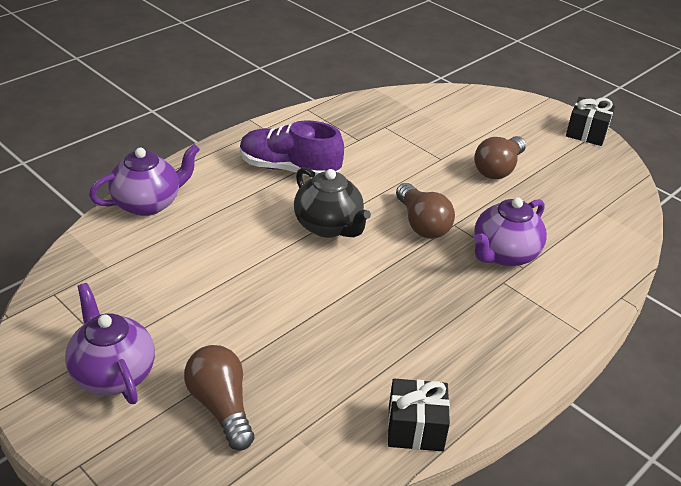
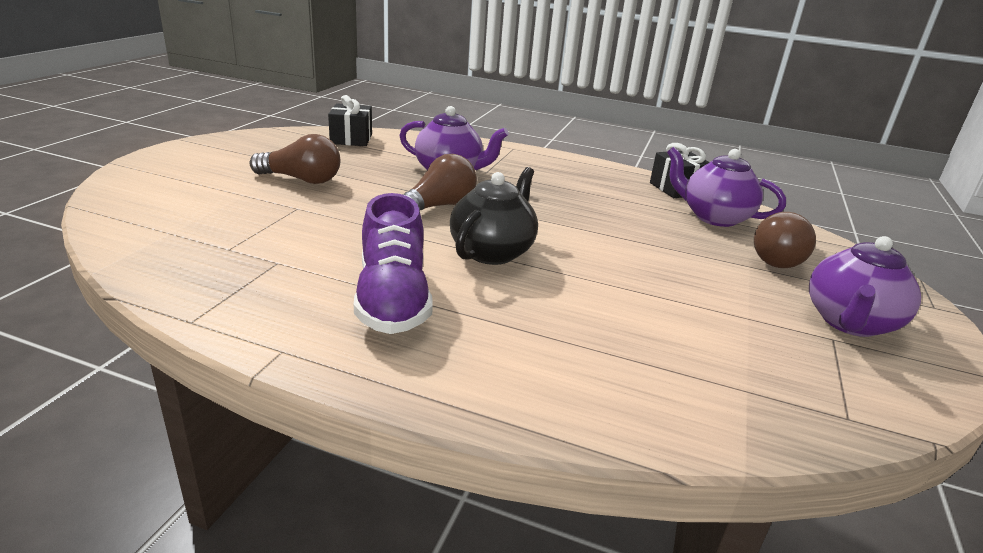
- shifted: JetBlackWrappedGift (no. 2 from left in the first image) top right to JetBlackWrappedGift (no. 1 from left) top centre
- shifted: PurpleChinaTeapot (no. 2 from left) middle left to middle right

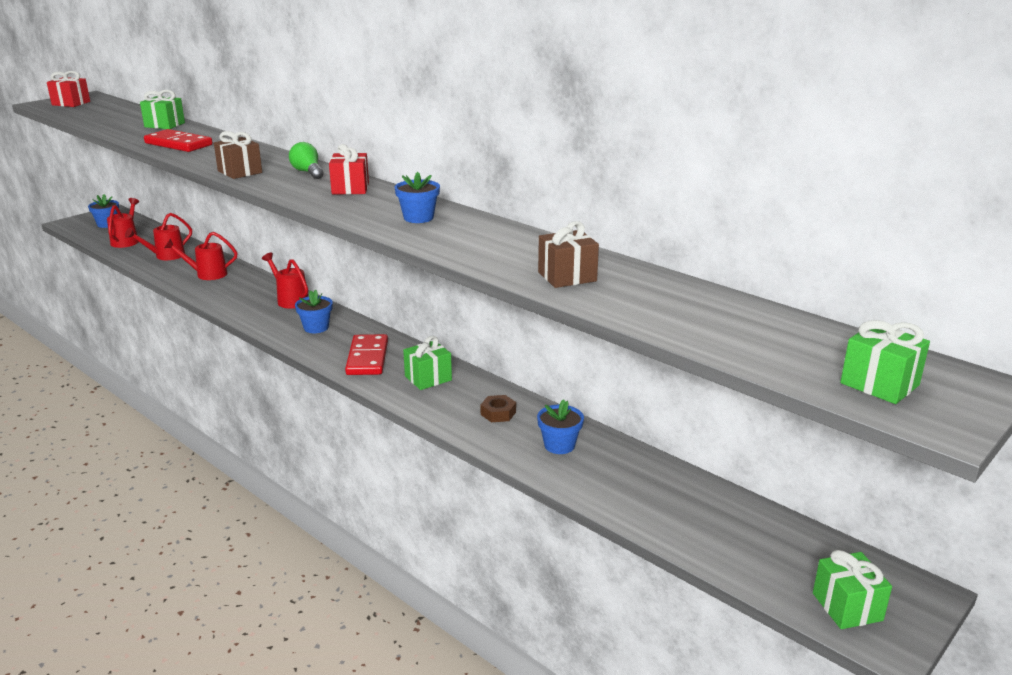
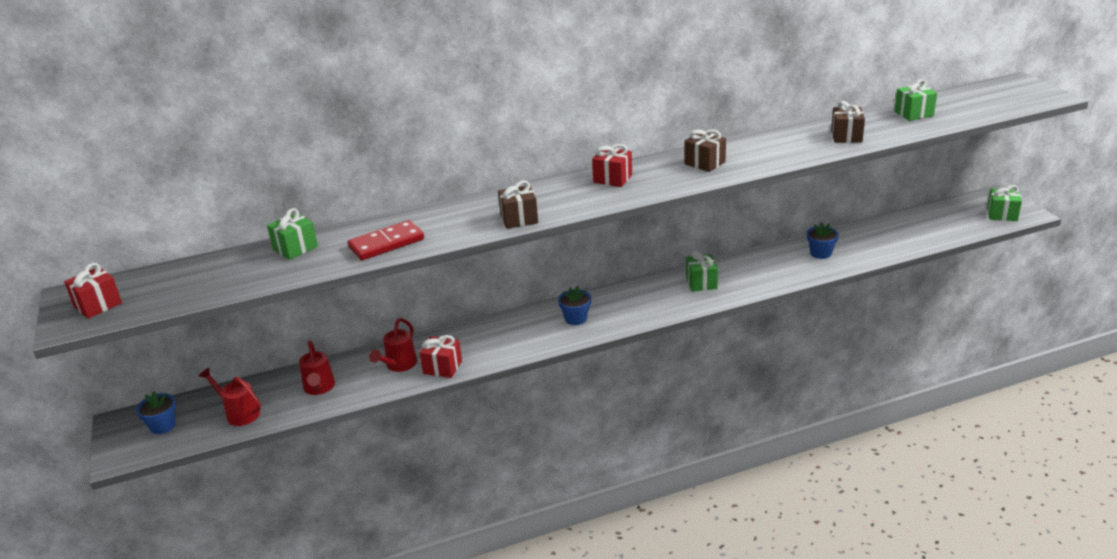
- new: ScarletWrappedGift (no. 2 from left) centre
- swapped: CobaltPlantPot (no. 3 from left) top centre to DarkBrownWrappedGift (no. 2 from left) top centre
- shifted: LeafGreenWrappedGift (no. 4 from left in the first image) middle right to LeafGreenWrappedGift (no. 3 from left) top right
- gone: ScarletWateringCan (no. 4 from left) middle left
- gone: LeafGreenLightBulb top left
- gone: ScarletDominoTile (no. 2 from left) centre
- gone: DarkBrownHexagonNut centre

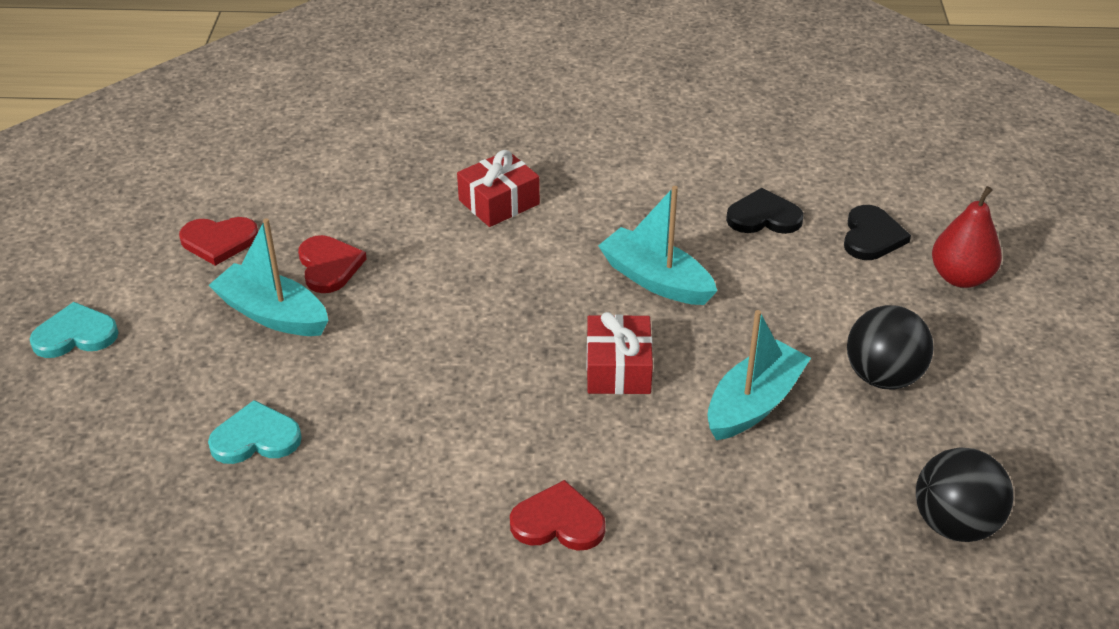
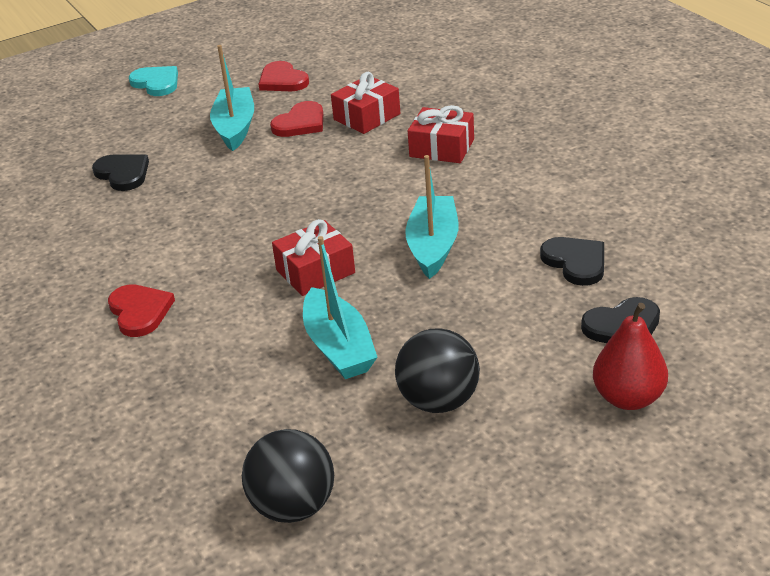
- repainted: TurquoiseHeart (no. 2 from left) bottom left to JetBlackHeart (no. 1 from left) top left
- rotated: TurquoiseSailboat (no. 3 from left in the first image) middle right = centre 60 degrees clockwise
- new: ScarletWrappedGift (no. 2 from left) top centre

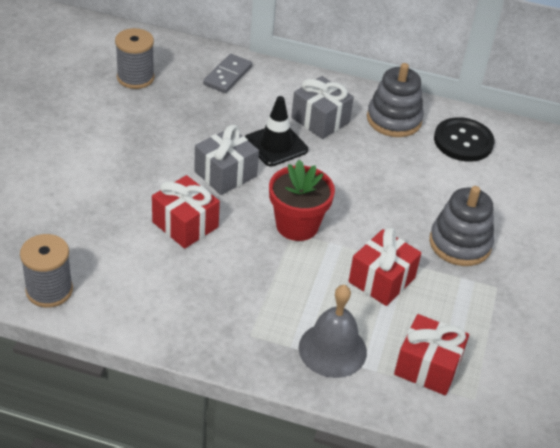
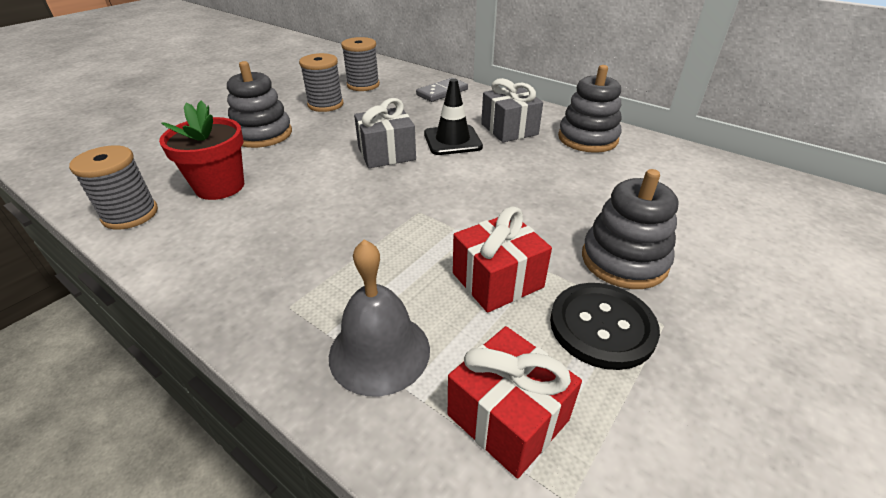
- shifted: ScarletPlantPot centre to top left
- new: GrayStackingToy (no. 1 from left) top left
- new: GraySpool (no. 2 from left) top centre
- shifted: JetBlackButton top right to middle right
- gone: ScarletWrappedGift (no. 1 from left) middle left

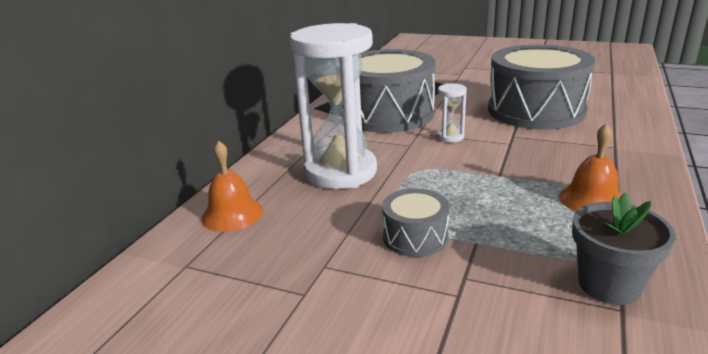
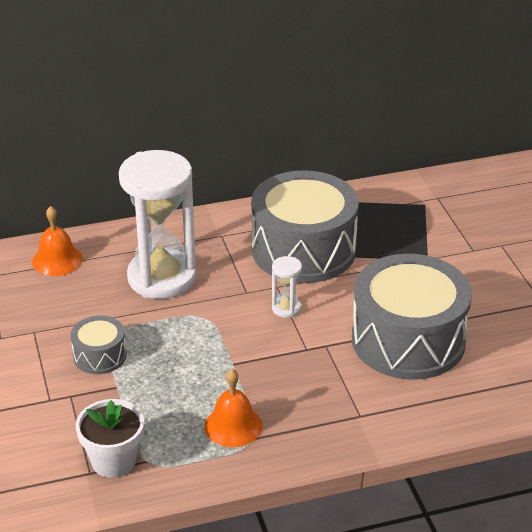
- repainted: GrayPlantPot bottom right to PureWhitePlantPot bottom left

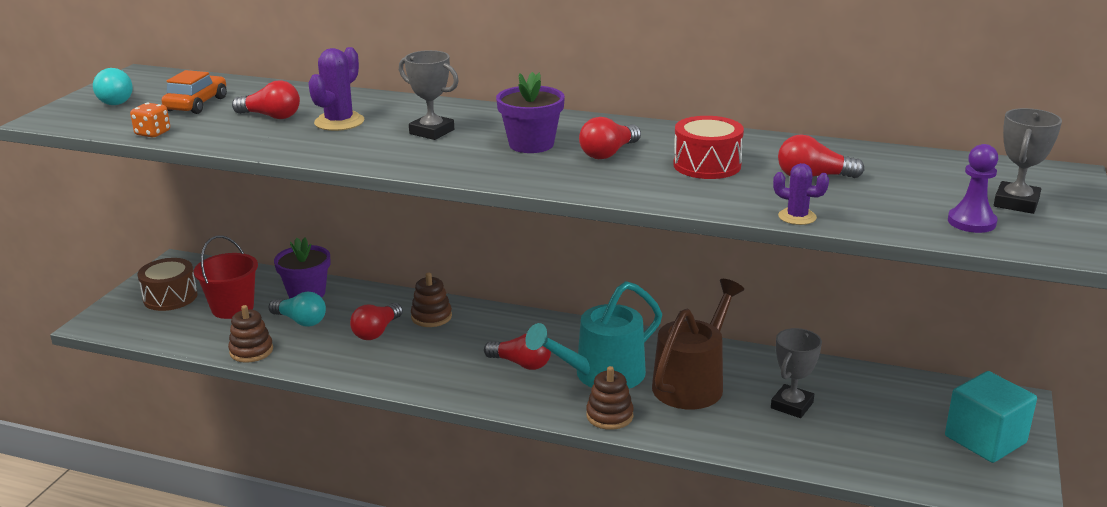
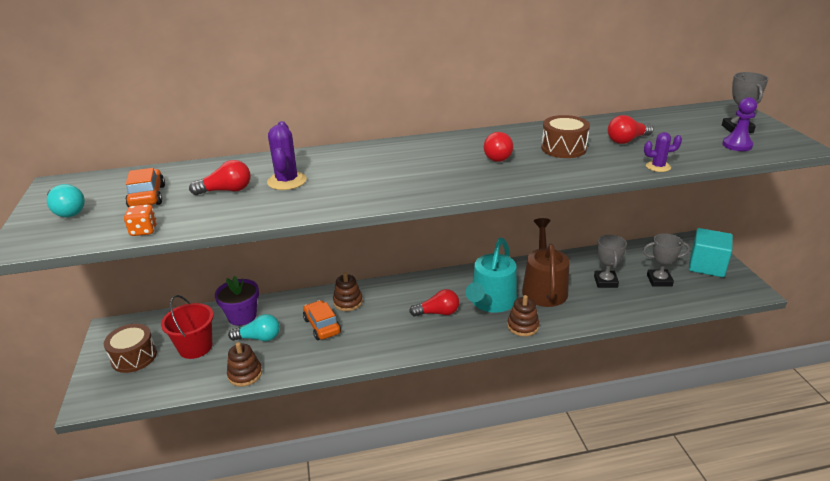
- swapped: ScarletLightBulb (no. 2 from left) centre to OrangeColouredToyCar (no. 2 from left) centre
- repainted: ScarletSnareDrum top centre to DarkBrownSnareDrum (no. 2 from left) top right
- shifted: GrayTrophy (no. 1 from left in the first image) top centre to GrayTrophy (no. 2 from left) middle right
- gone: PurplePlantPot (no. 2 from left) top centre

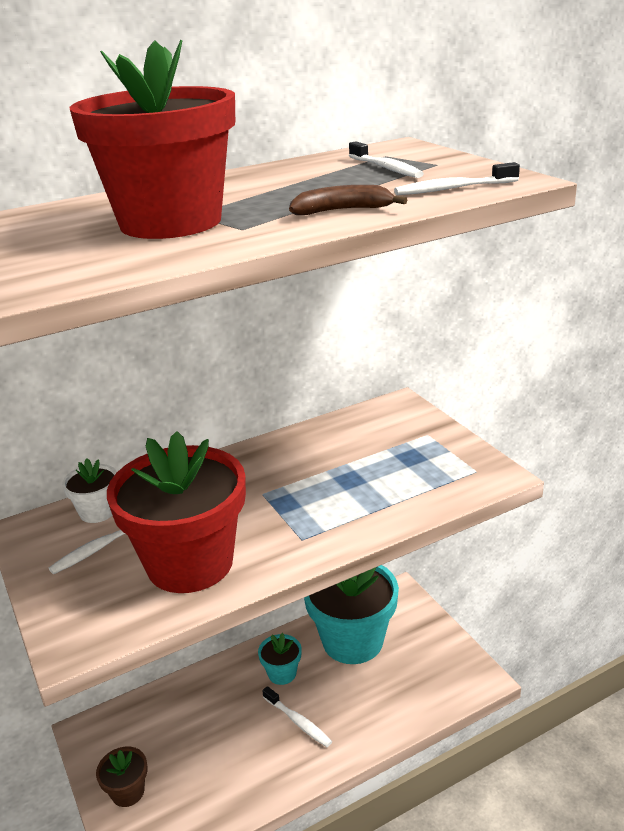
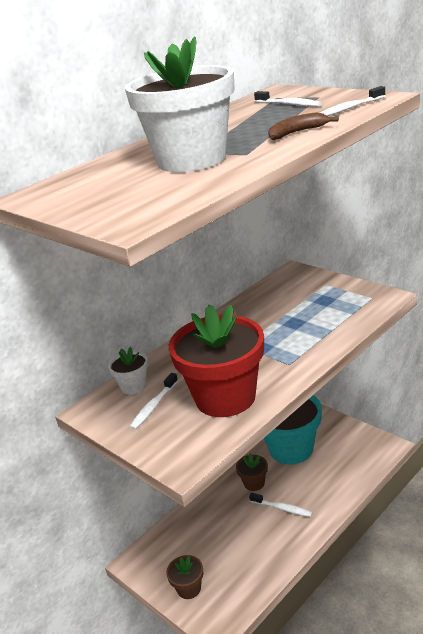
- repainted: ScarletPlantPot (no. 1 from left) top left to PureWhitePlantPot (no. 2 from left) top centre
- repainted: TurquoisePlantPot (no. 1 from left) bottom centre to DarkBrownPlantPot (no. 2 from left) bottom centre

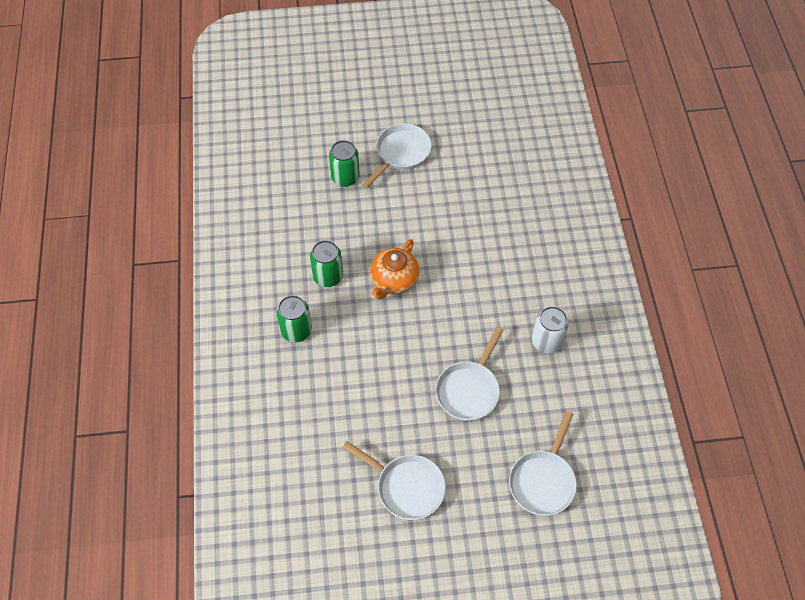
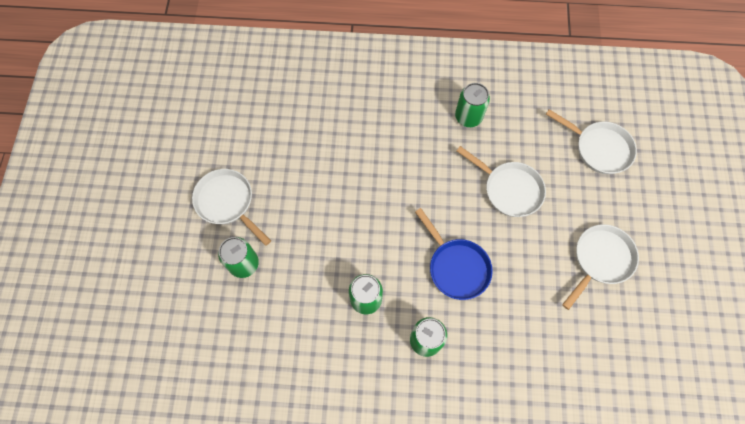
- new: CobaltFryingPan centre
- repainted: PureWhiteTin middle right to LeafGreenTin (no. 4 from left) top centre
- gone: OrangeColouredChinaTeapot centre

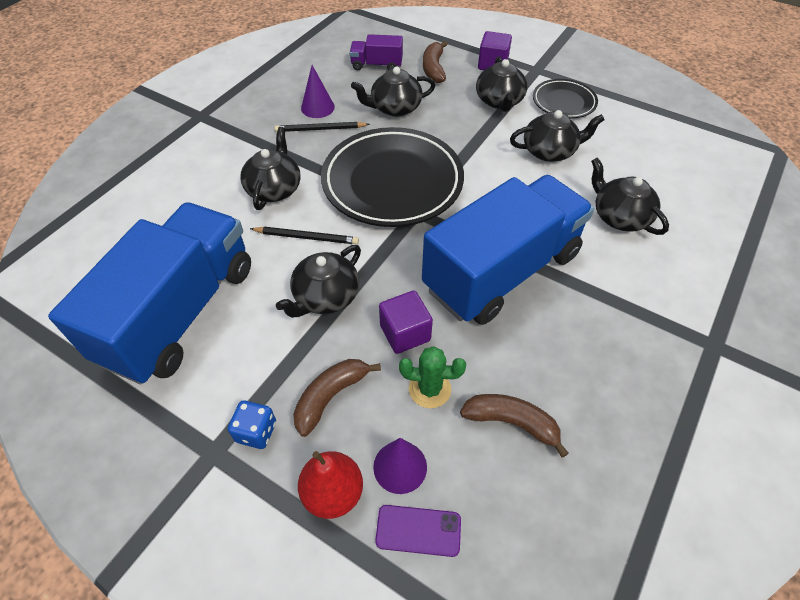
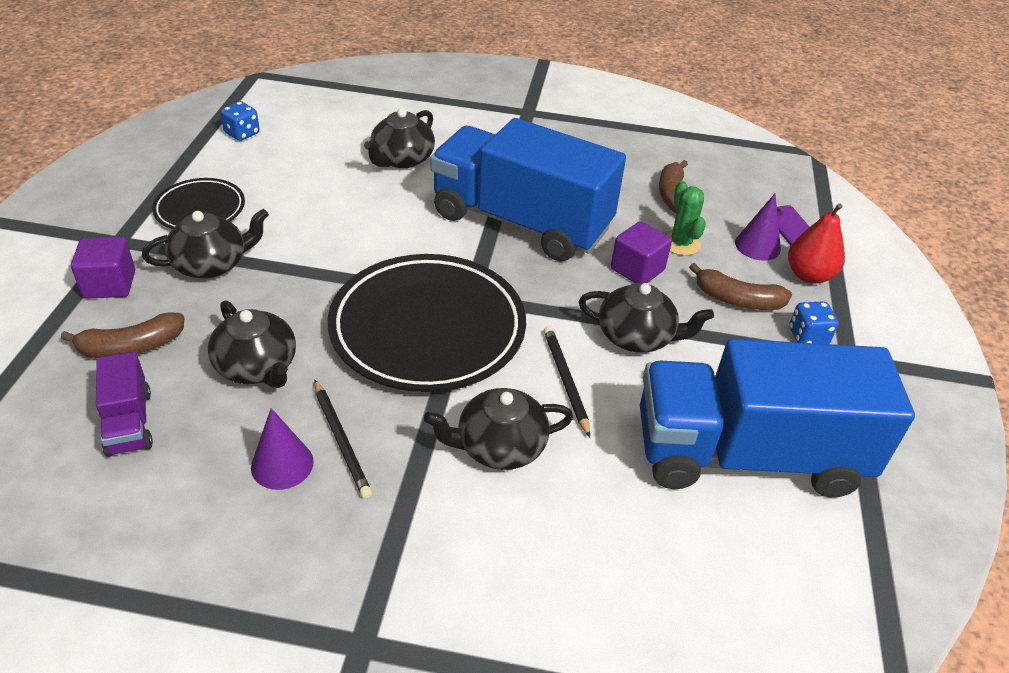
- new: CobaltDie (no. 1 from left) top left
- gone: JetBlackChinaTeapot (no. 5 from left) top right

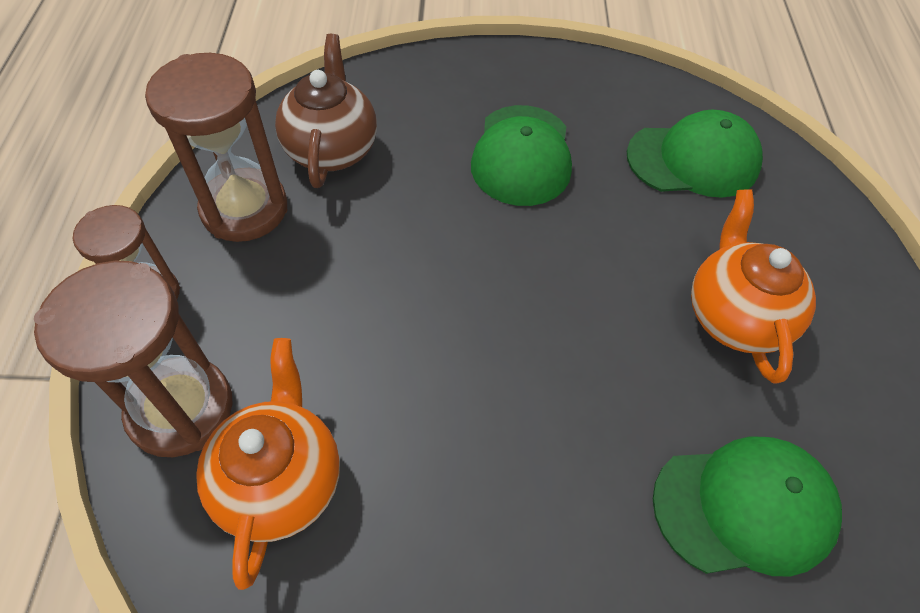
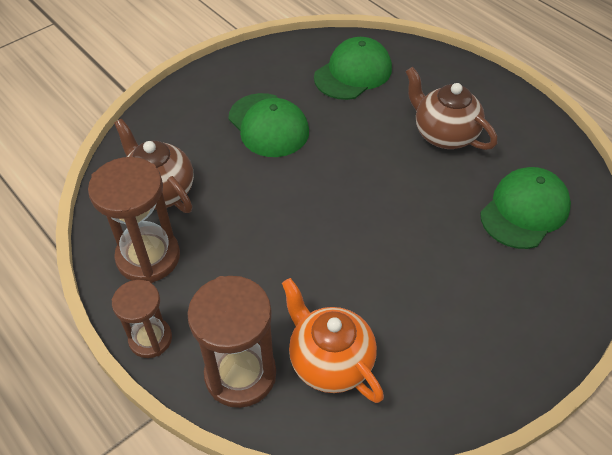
- repainted: OrangeColouredChinaTeapot (no. 2 from left) middle right to DarkBrownChinaTeapot (no. 2 from left) top right

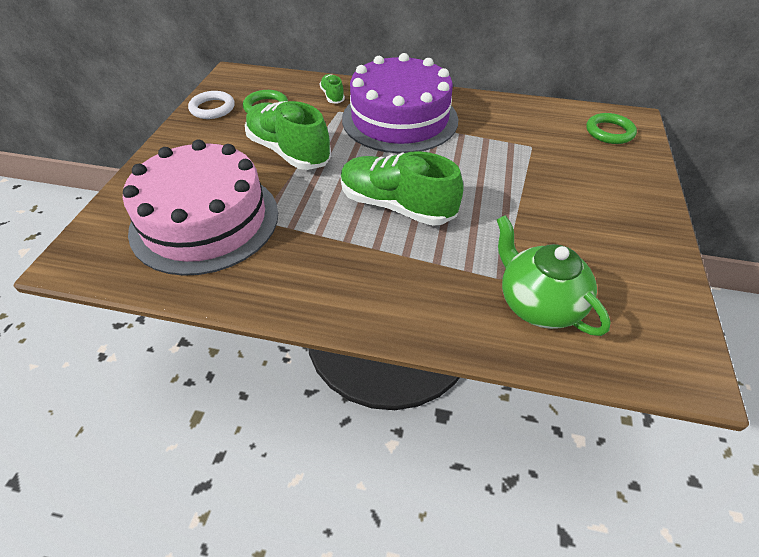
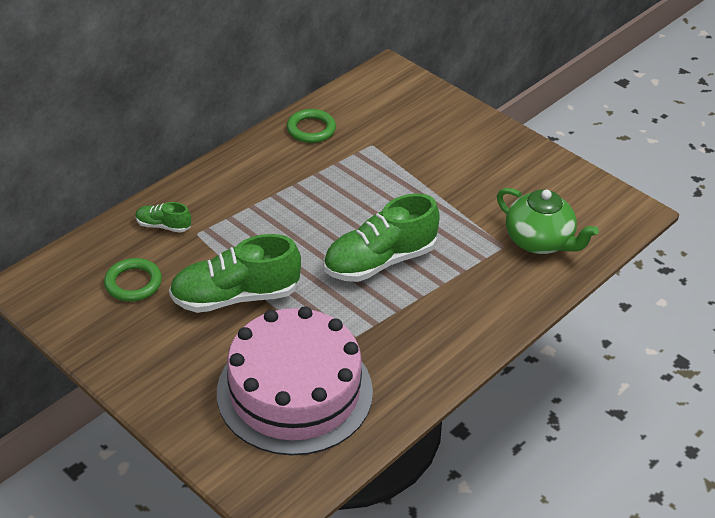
- shifted: LeafGreenHoop (no. 2 from left) top right to top centre
- rotated: LeafGreenChinaTeapot middle right = middle right 135 degrees counterclockwise
- gone: PureWhiteHoop top left
- gone: PurpleLayerCake top centre

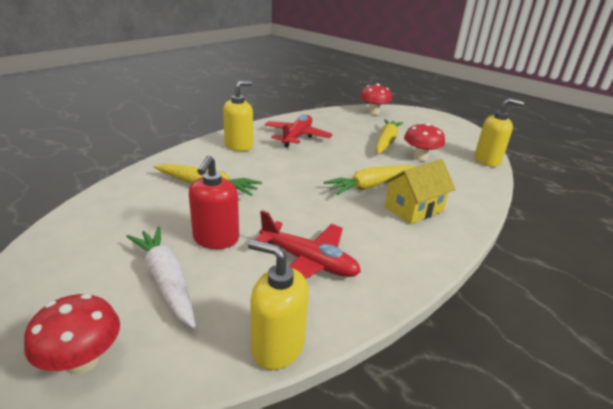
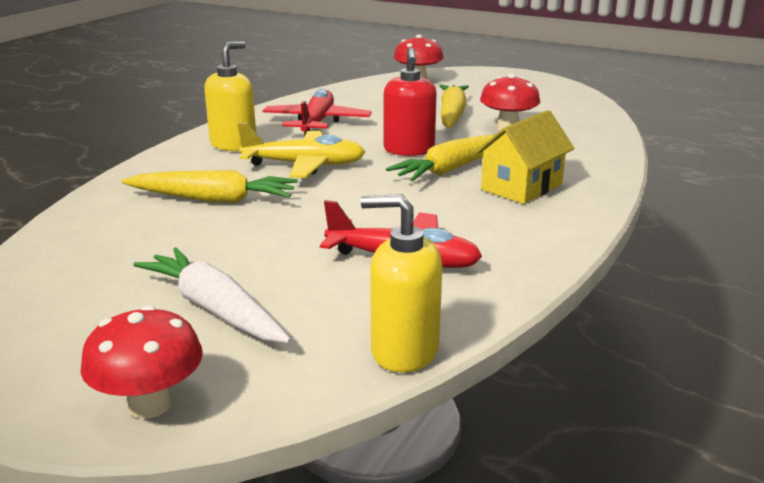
- new: BrightYellowToyPlane top centre
- shifted: ScarletSoapPump centre to top centre
- gone: BrightYellowSoapPump (no. 3 from left) top right

